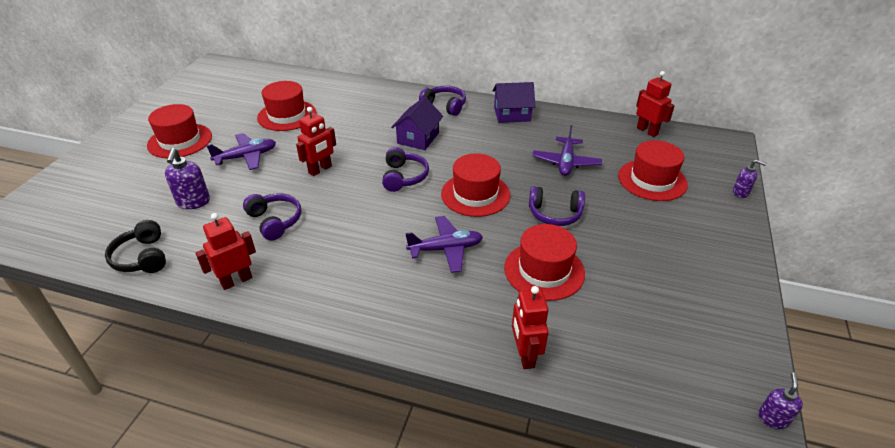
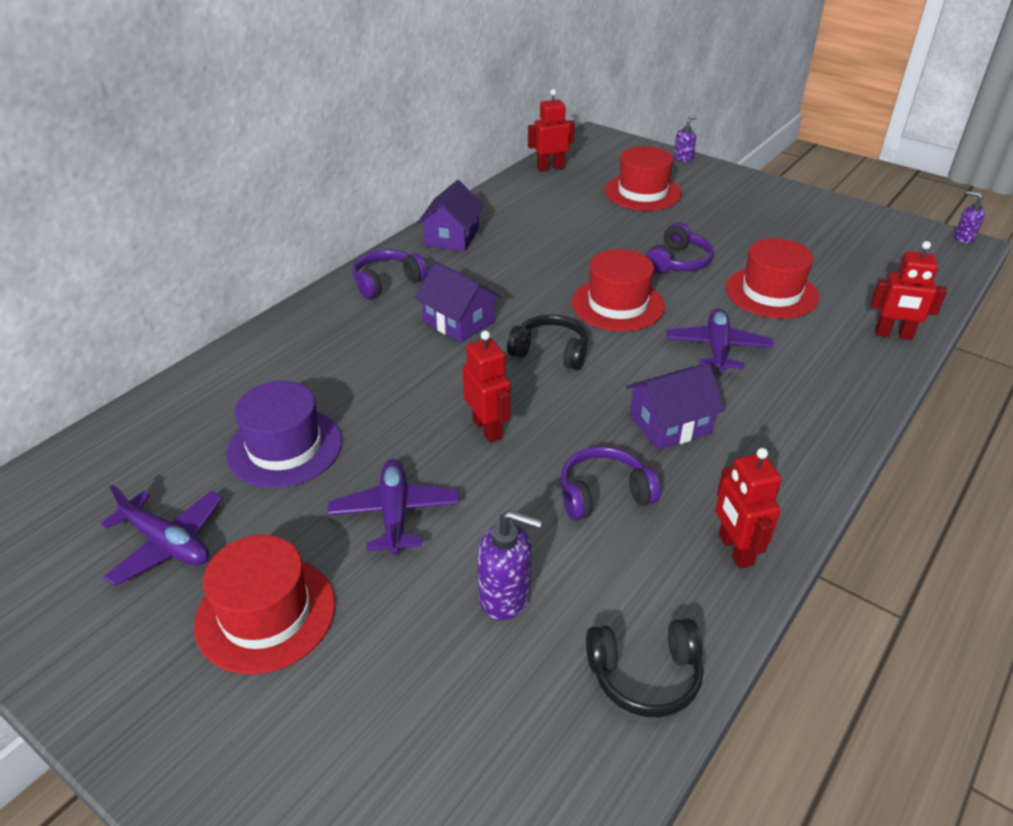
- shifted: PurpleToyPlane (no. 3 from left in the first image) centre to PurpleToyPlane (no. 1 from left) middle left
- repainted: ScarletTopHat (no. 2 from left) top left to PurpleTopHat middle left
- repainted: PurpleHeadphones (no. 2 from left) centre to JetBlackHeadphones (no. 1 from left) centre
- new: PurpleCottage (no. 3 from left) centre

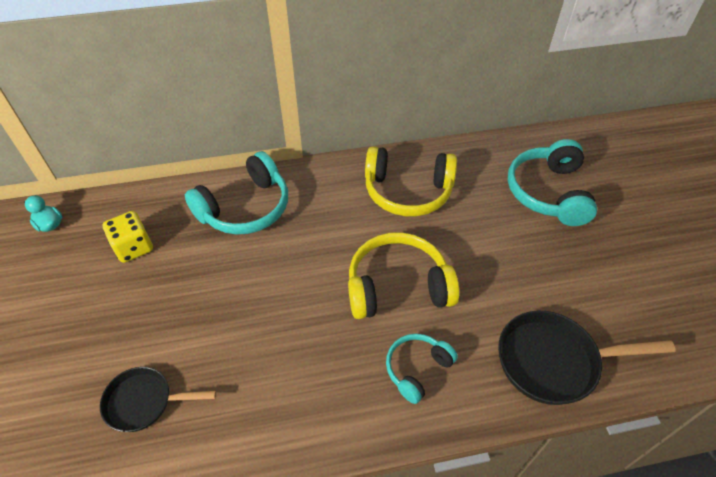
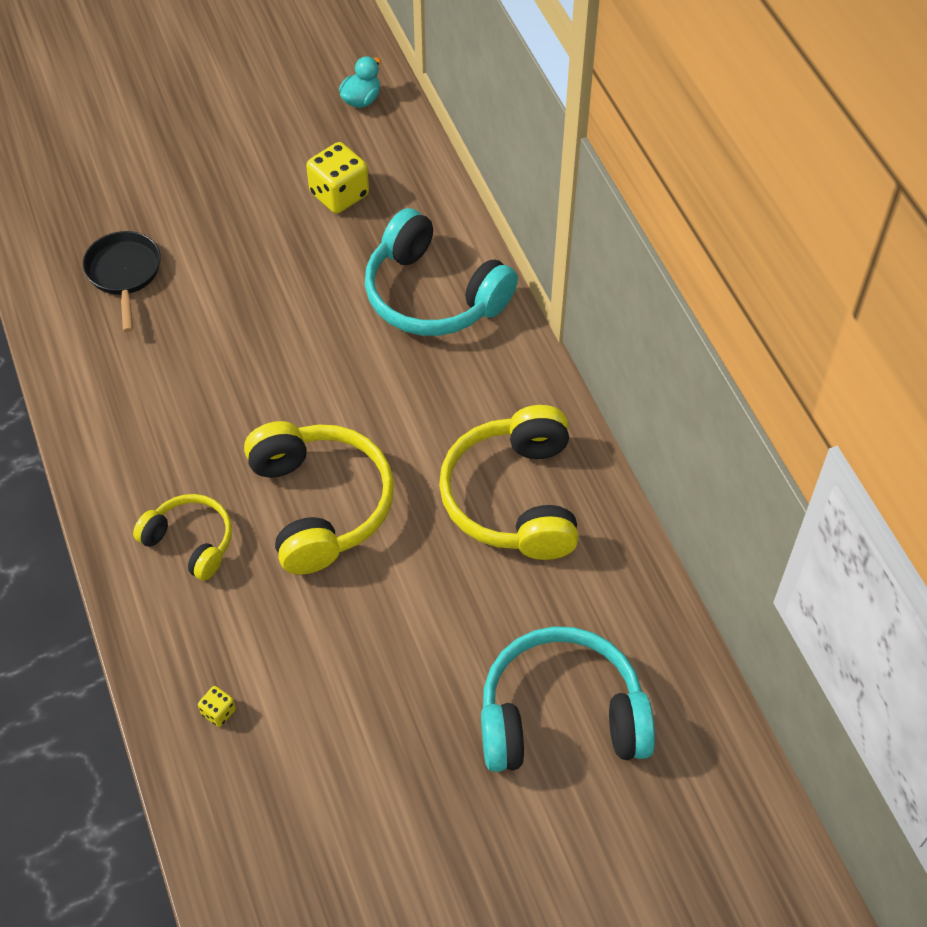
- repainted: TurquoiseHeadphones (no. 2 from left) bottom centre to BrightYellowHeadphones (no. 1 from left) middle left
- swapped: JetBlackFryingPan (no. 2 from left) bottom right to BrightYellowDie (no. 1 from left) bottom left

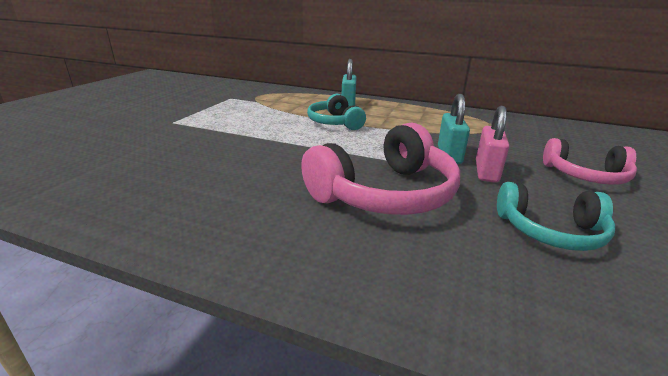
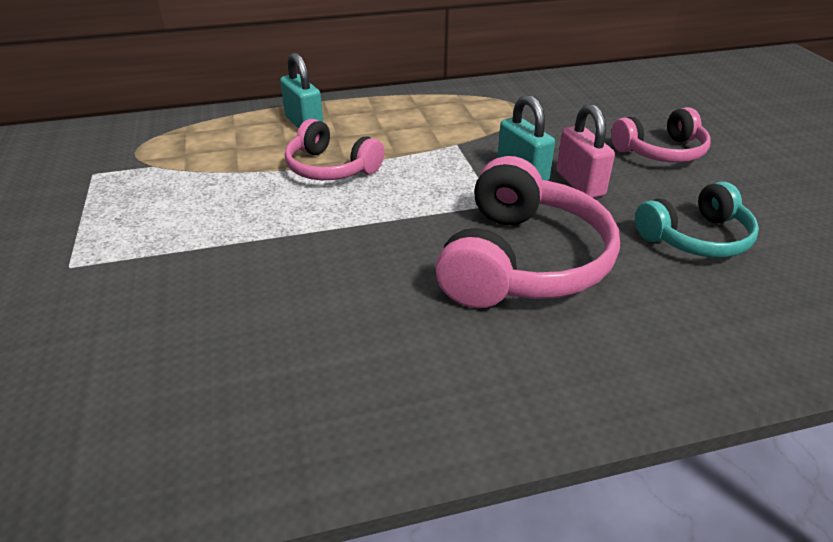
- repainted: TurquoiseHeadphones (no. 1 from left) top centre to RosePinkHeadphones (no. 1 from left) top centre

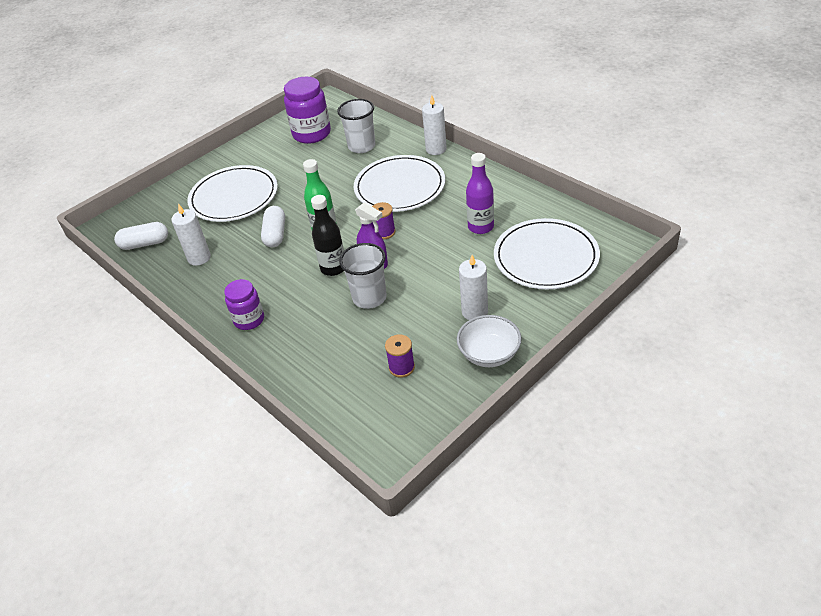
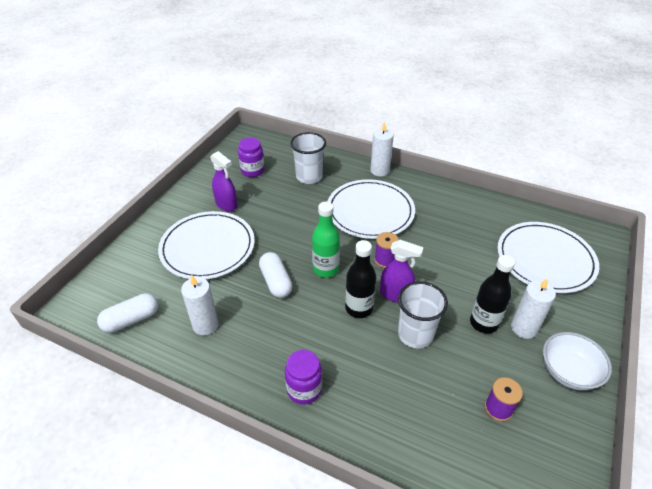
- new: PurpleSprayer (no. 1 from left) centre
- scaled: PurpleJar (no. 2 from left in the first image) top centre = top centre x0.62
- new: JetBlackFlask (no. 2 from left) middle right
- gone: PurpleFlask top centre

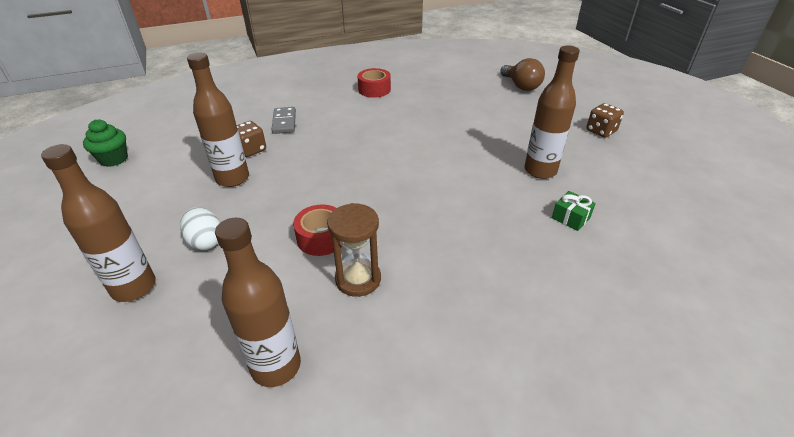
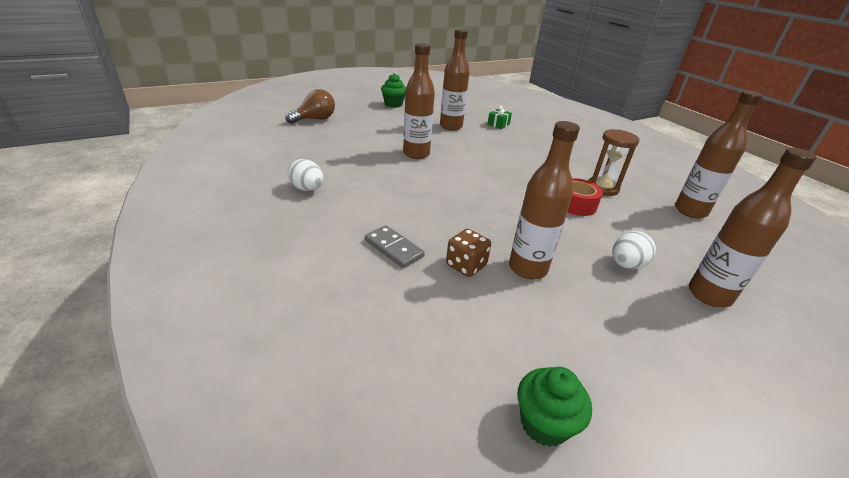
- swapped: ScarletRollOfTape (no. 2 from left) top centre to PureWhiteEgg (no. 1 from left) centre
- rotated: GrayDominoTile top centre = centre 60 degrees clockwise
- swapped: DarkBrownDie (no. 2 from left) top right to LeafGreenMuffin (no. 1 from left) top centre
- new: DarkBrownFlask (no. 1 from left) top centre

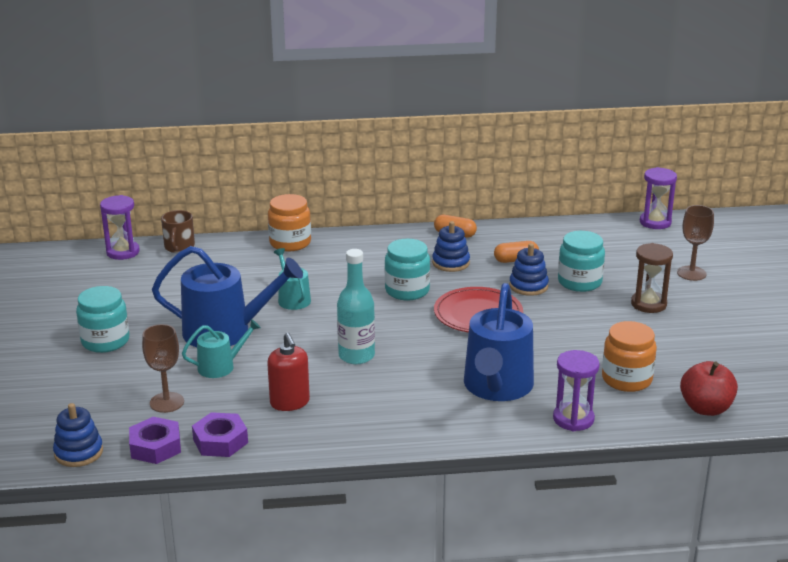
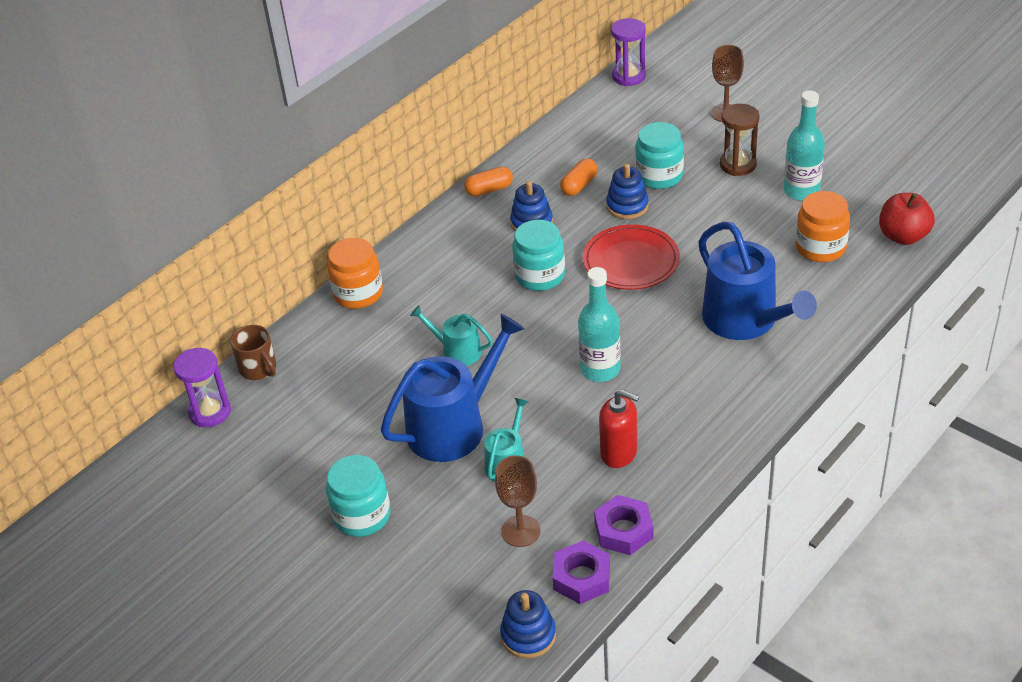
- new: TurquoiseFlask (no. 2 from left) top right
- gone: PurpleSandglass (no. 2 from left) bottom right

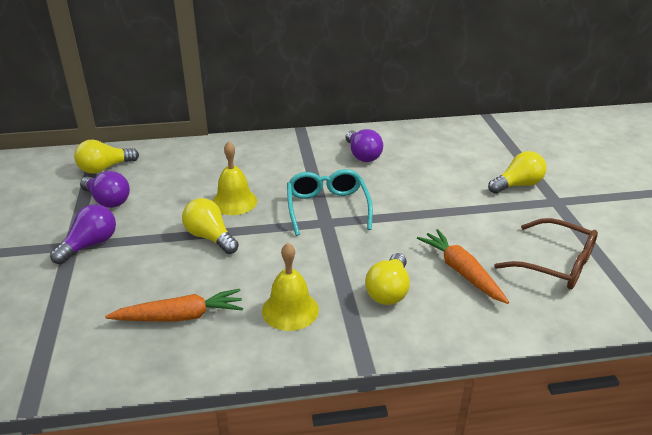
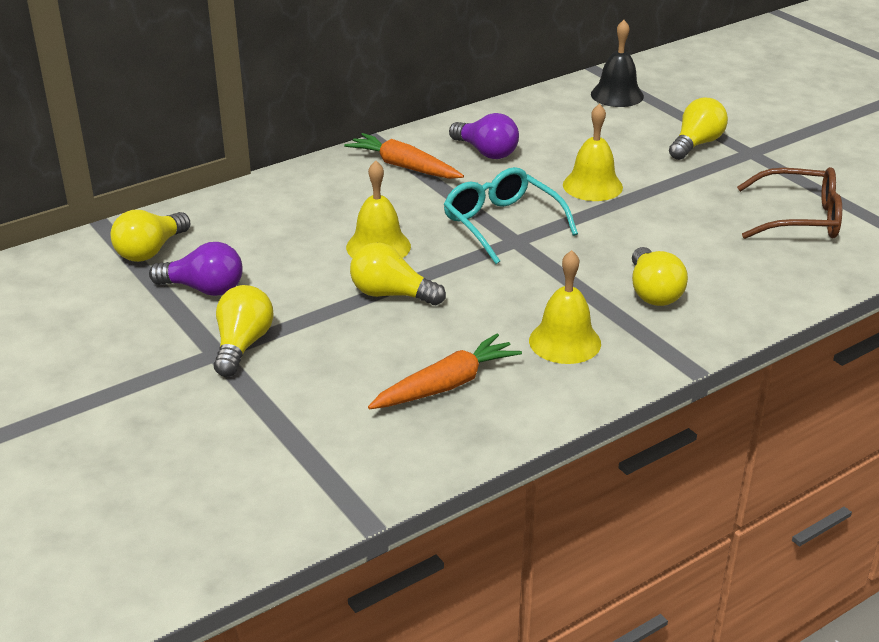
- repainted: PurpleLightBulb (no. 1 from left) middle left to BrightYellowLightBulb (no. 2 from left) middle left
- shifted: OrangeColouredRootVegetable (no. 2 from left in the first image) middle right to OrangeColouredRootVegetable (no. 1 from left) top centre
- new: BrightYellowSchoolBell (no. 3 from left) top right
- new: JetBlackSchoolBell top right

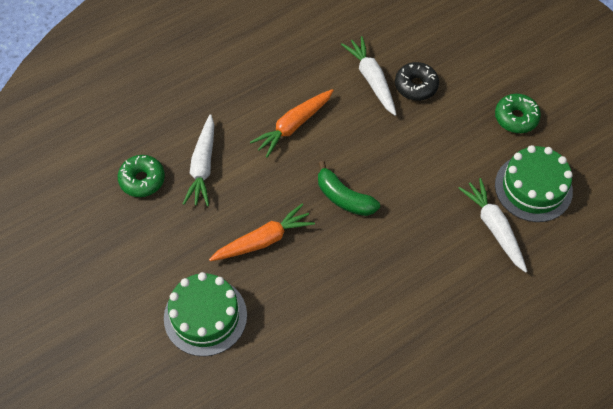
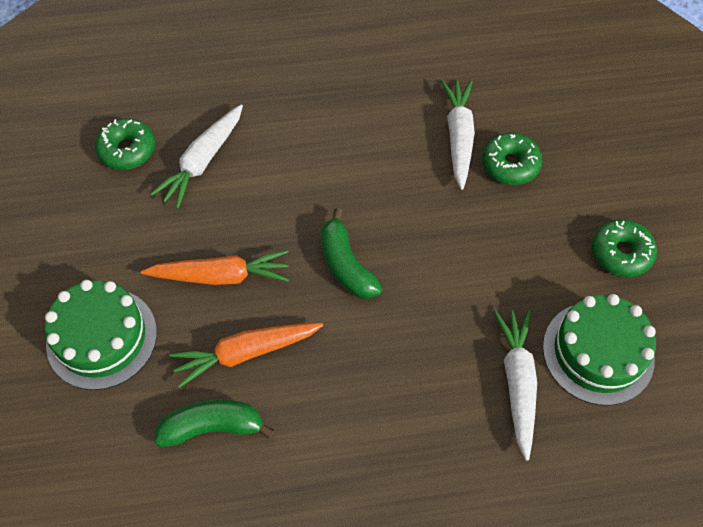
- new: LeafGreenBananaFruit (no. 1 from left) bottom left
- shifted: OrangeColouredRootVegetable (no. 2 from left) top centre to bottom centre
- repainted: JetBlackDonut top right to LeafGreenDonut (no. 2 from left) top right

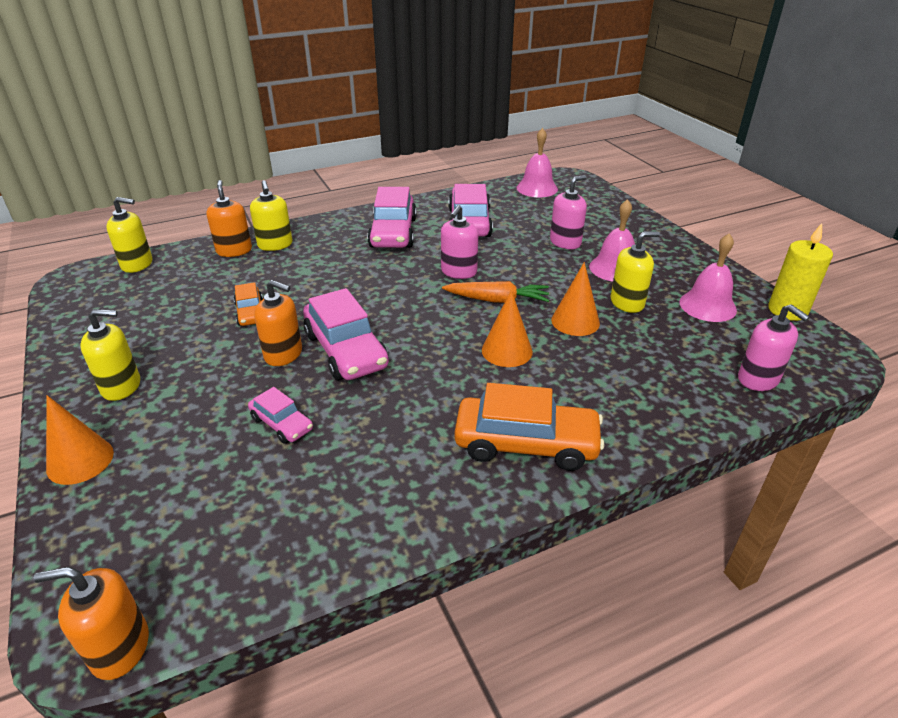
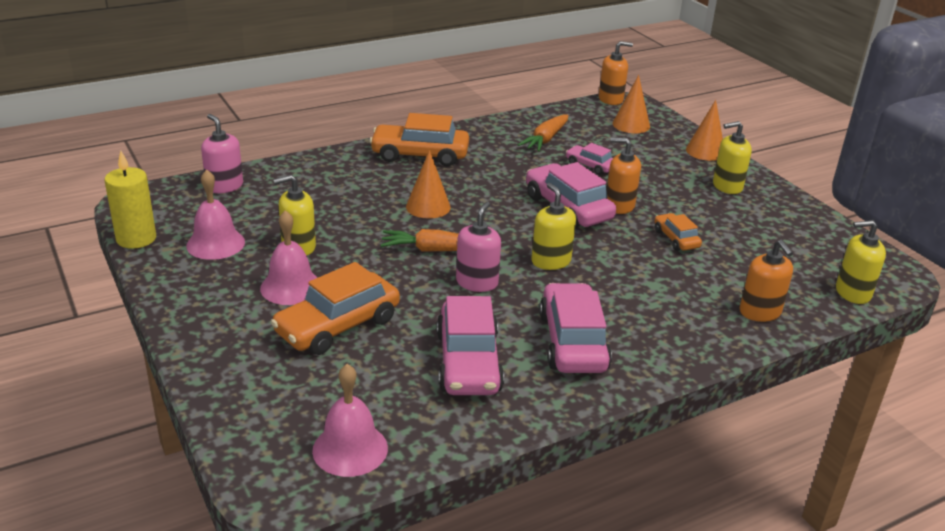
- swapped: RosePinkSoapPump (no. 2 from left) top centre to OrangeColouredToyCar (no. 1 from left) centre
- new: OrangeColouredRootVegetable (no. 2 from left) top centre
- shifted: BrightYellowSoapPump (no. 3 from left in the first image) top left to BrightYellowSoapPump (no. 2 from left) centre
- shifted: OrangeColouredSolidCone (no. 3 from left in the first image) centre to OrangeColouredSolidCone (no. 2 from left) top right

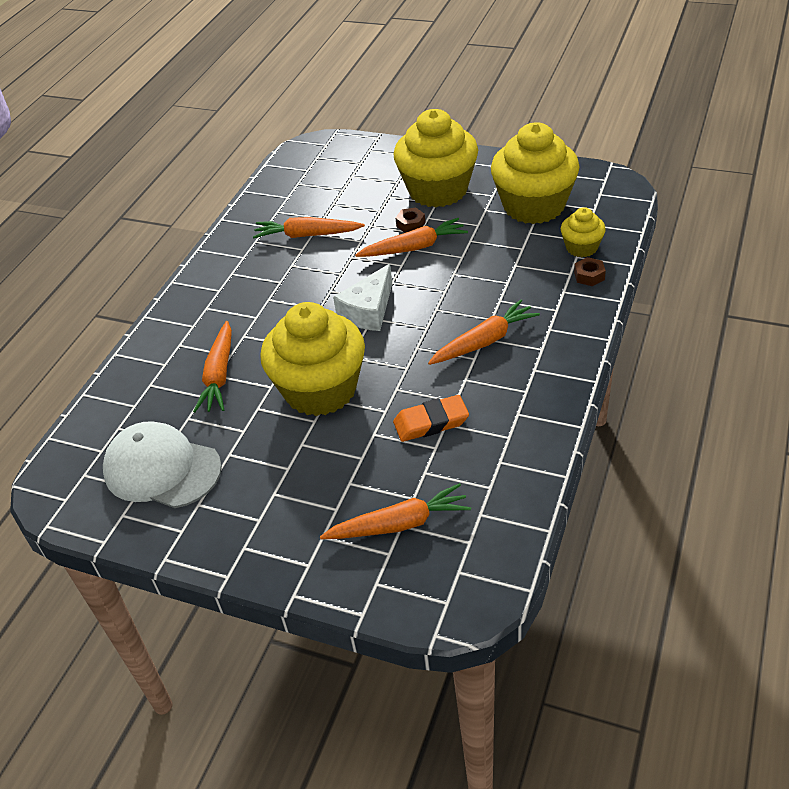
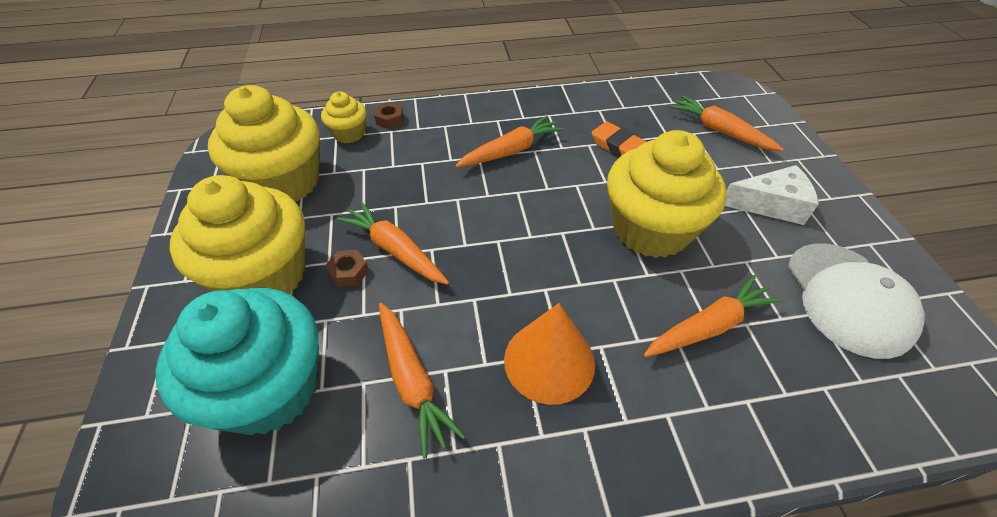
- new: TurquoiseMuffin bottom left
- rotated: OrangeColouredRootVegetable (no. 5 from left in the first image) centre = top centre 120 degrees clockwise
- new: OrangeColouredSolidCone bottom centre
- shifted: PureWhitePieceOfCheese centre to middle right

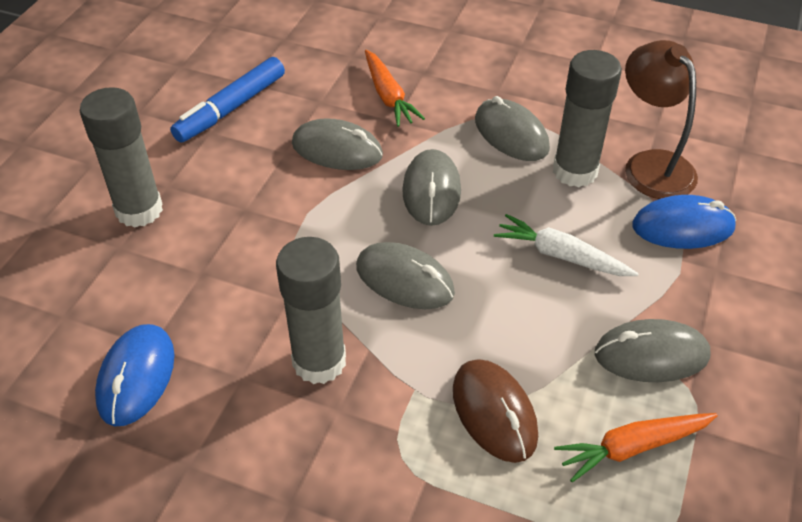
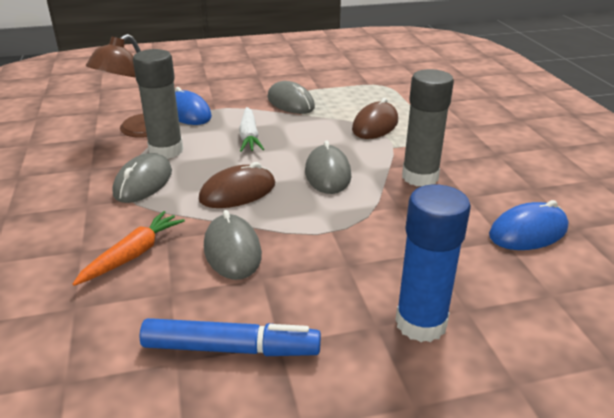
- repainted: GrayComputerMouse (no. 3 from left) centre to DarkBrownComputerMouse (no. 1 from left) centre
- repainted: GrayGlueStick (no. 1 from left) top left to CobaltGlueStick middle right
- gone: OrangeColouredRootVegetable (no. 2 from left) bottom right

